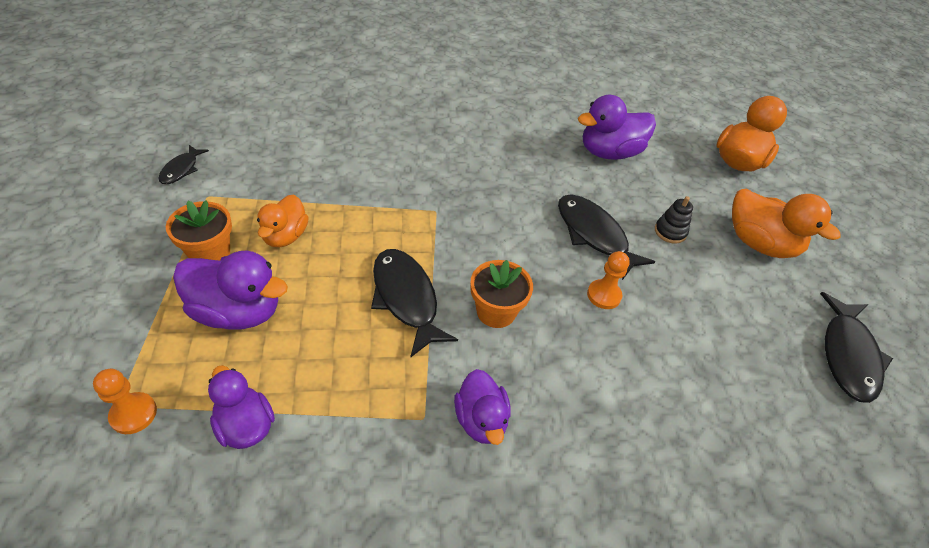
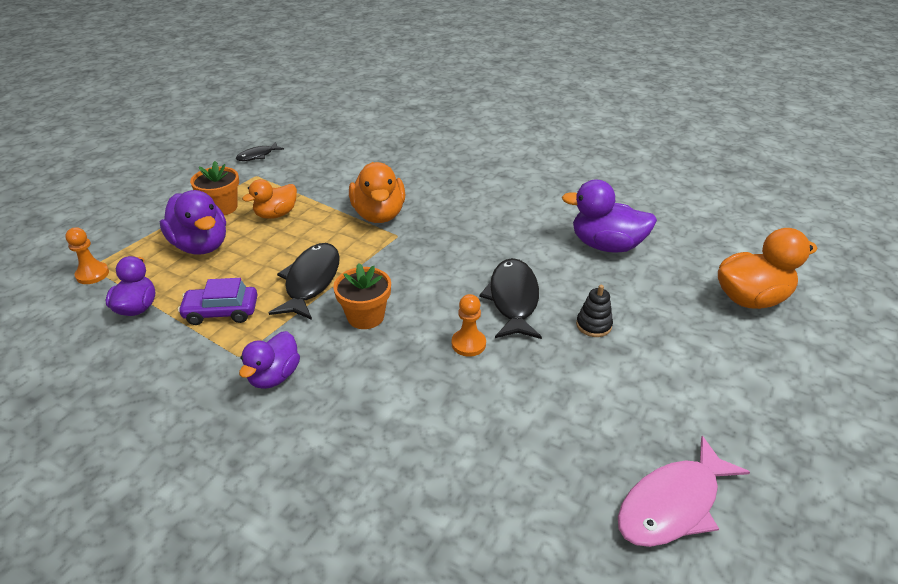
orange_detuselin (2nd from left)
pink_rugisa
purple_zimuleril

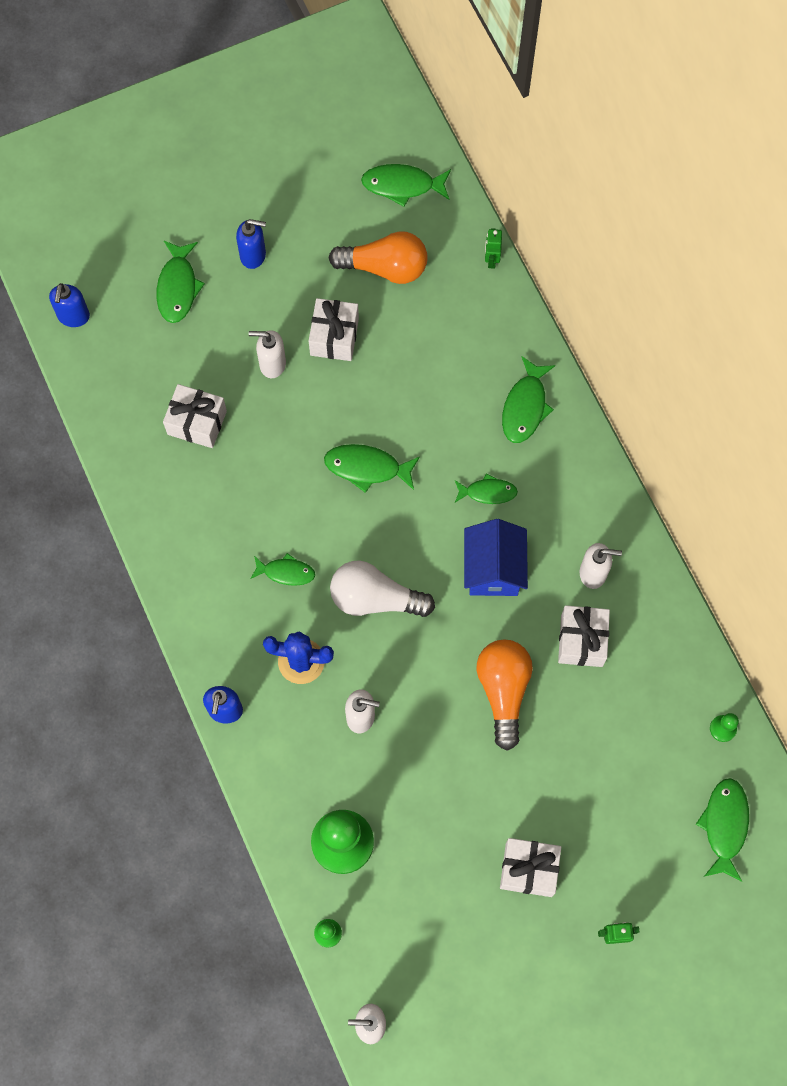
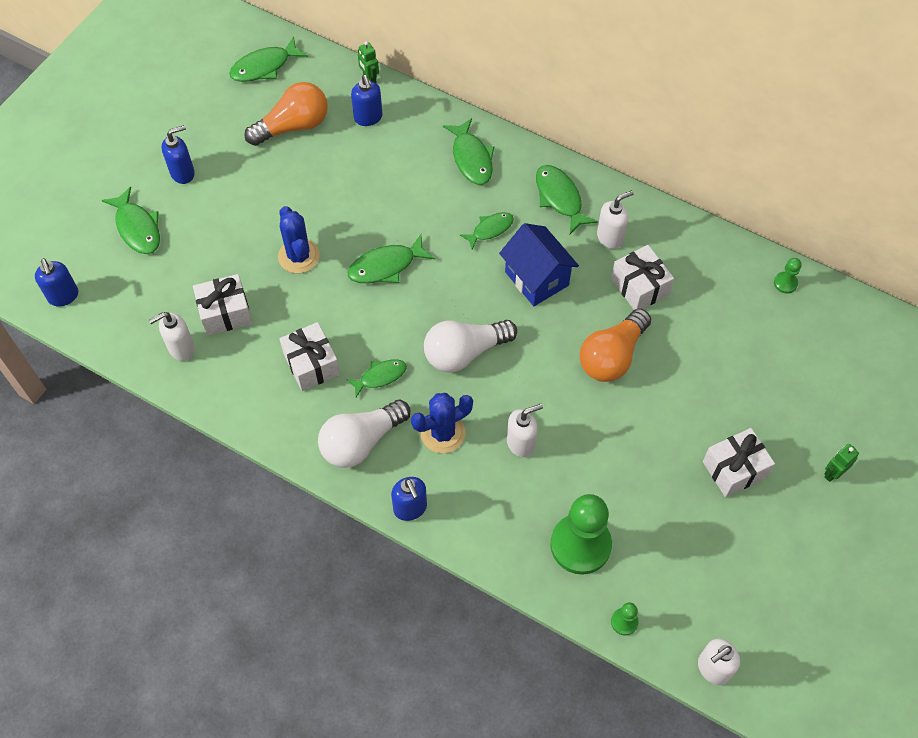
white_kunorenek (1st from left)
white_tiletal (2nd from left)
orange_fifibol (2nd from left)
green_rugisa (7th from left)
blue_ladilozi (1st from left)
white_fifibol (1st from left)
blue_kunorenek (3rd from left)

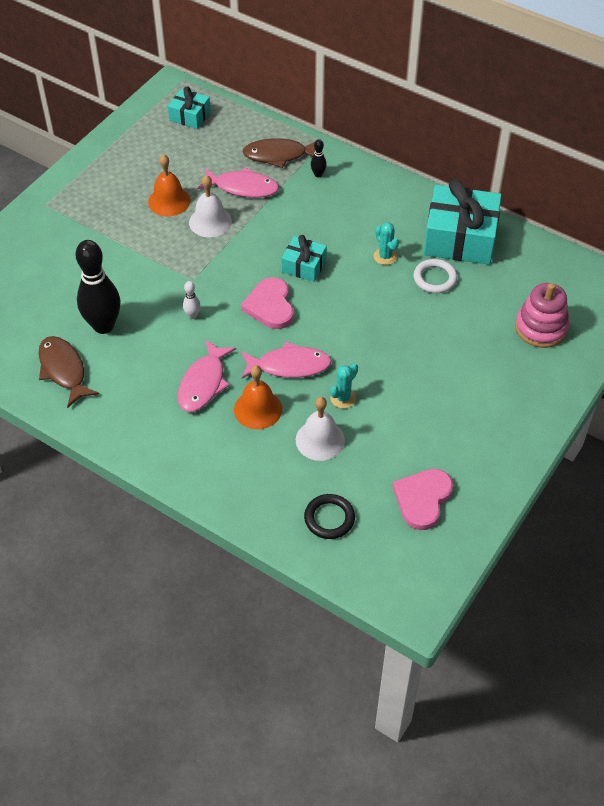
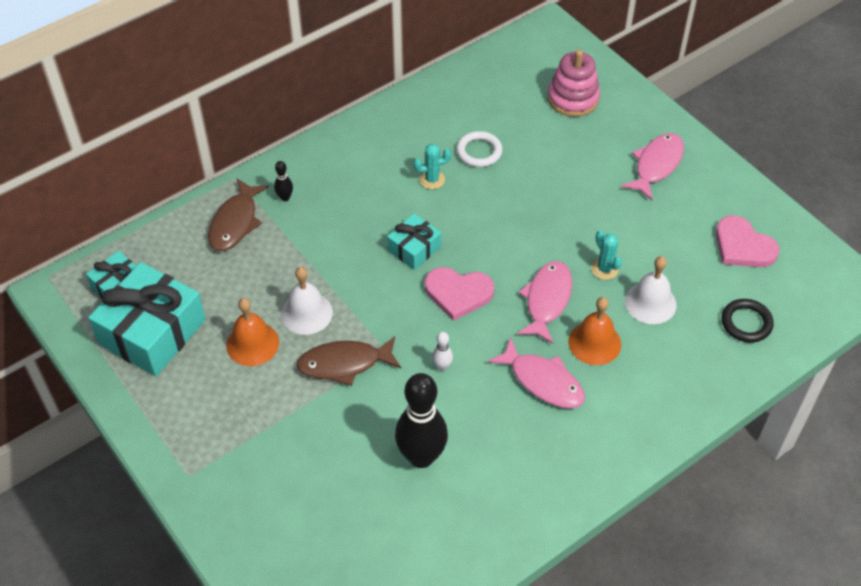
brown_rugisa (2nd from left)
pink_rugisa (3rd from left)
turquoise_tiletal (2nd from left)

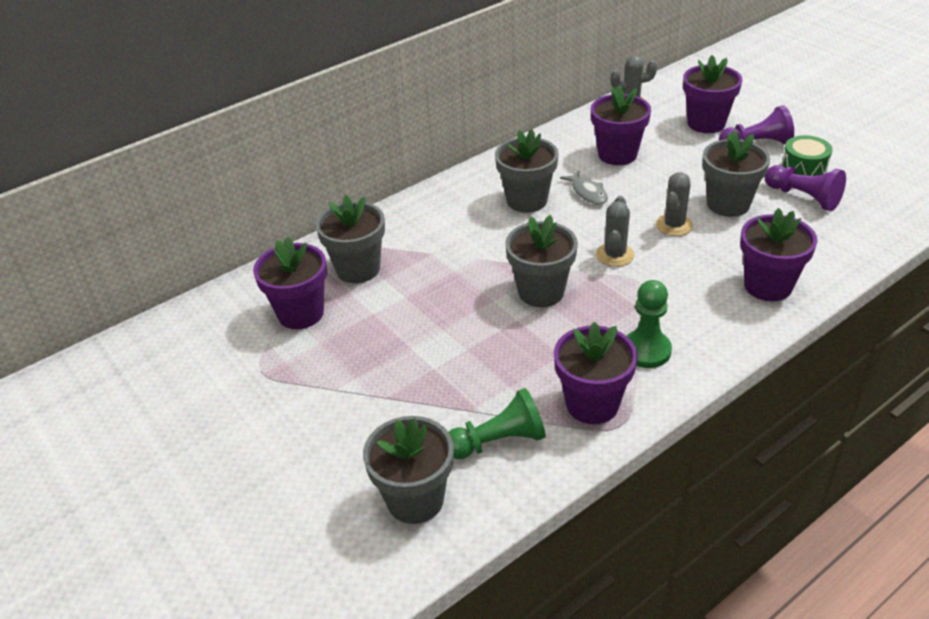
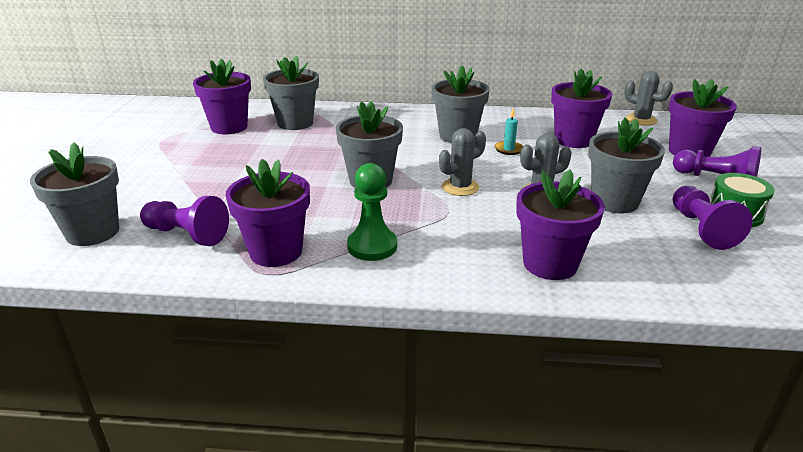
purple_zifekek (1st from left)
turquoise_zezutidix

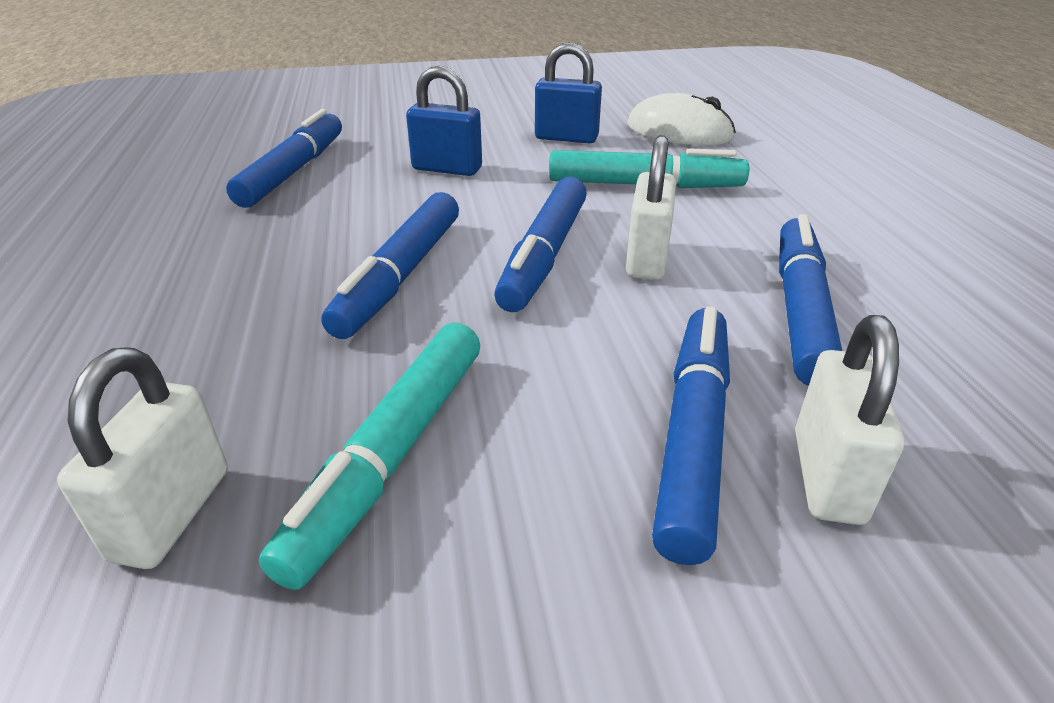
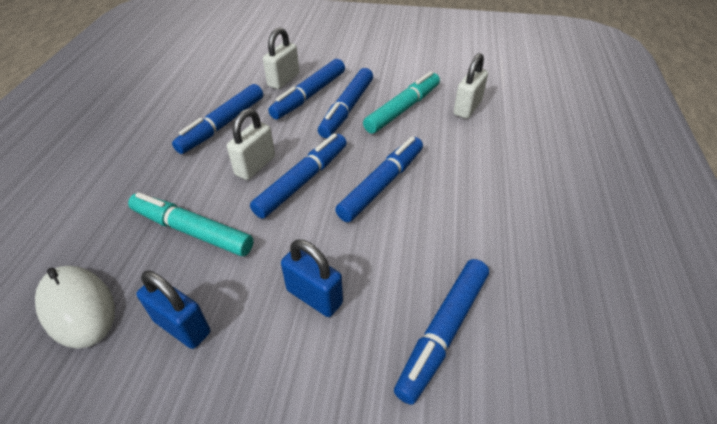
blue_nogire (4th from left)

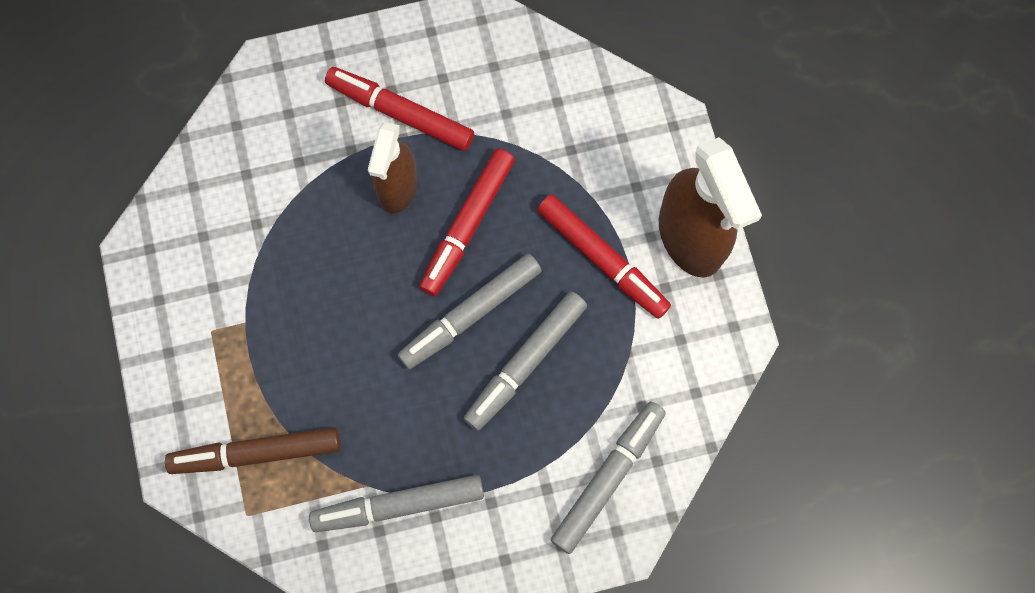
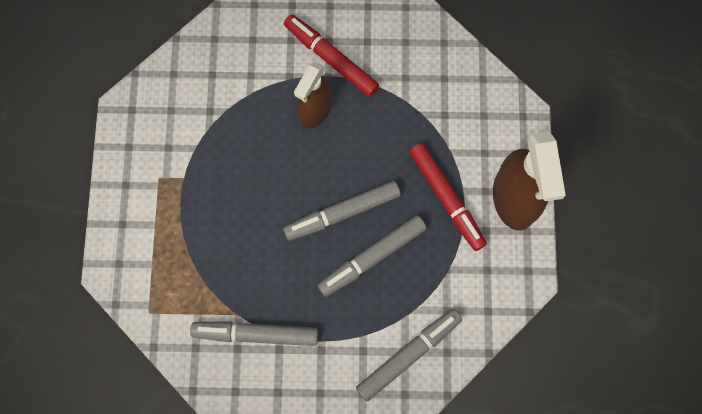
brown_nogire
red_nogire (2nd from left in the first image)

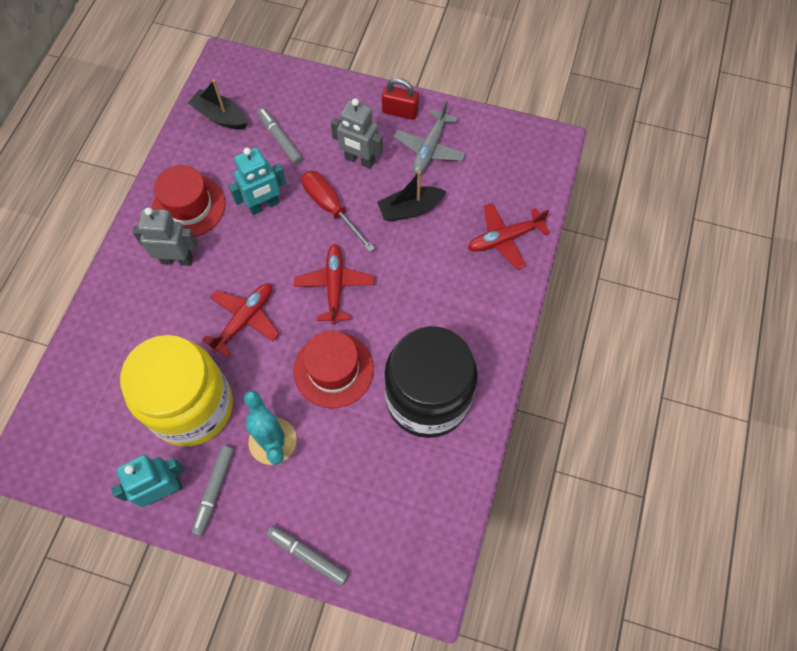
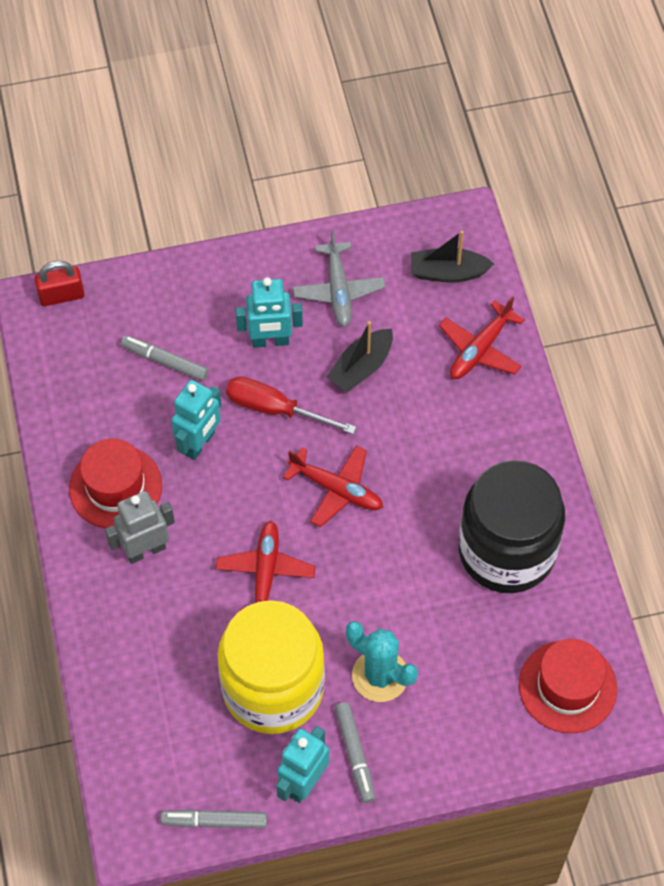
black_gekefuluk (2nd from left)
grey_nogire (2nd from left)
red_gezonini (2nd from left)
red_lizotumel (2nd from left)
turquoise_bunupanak (2nd from left)
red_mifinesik

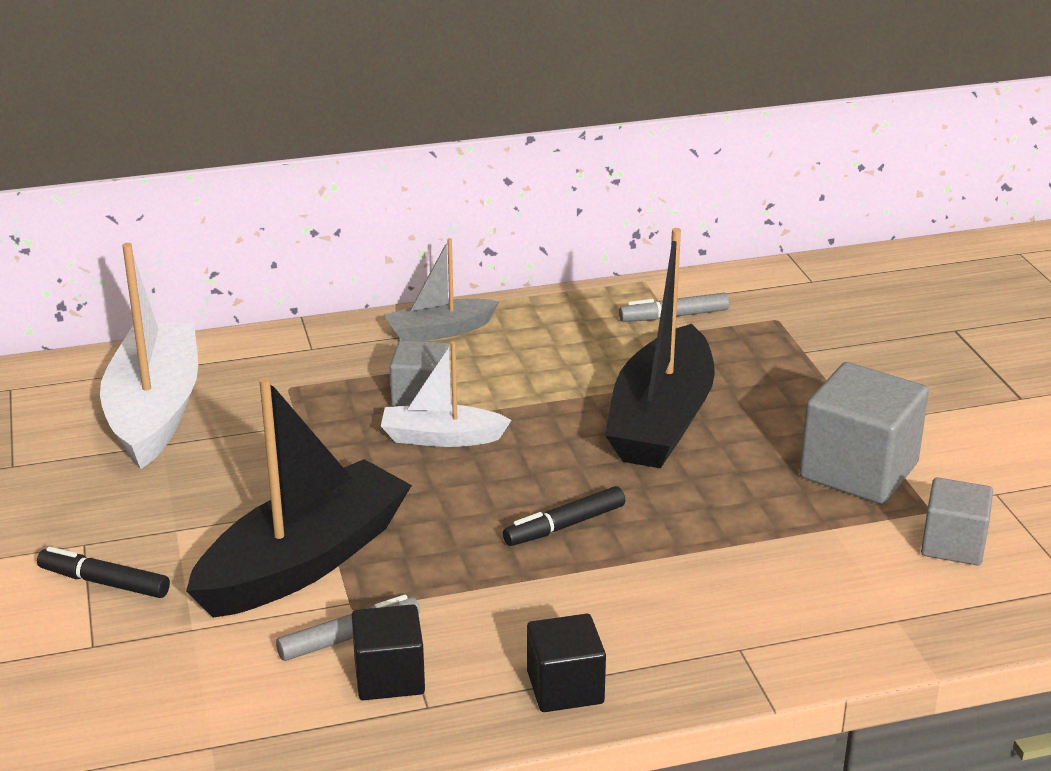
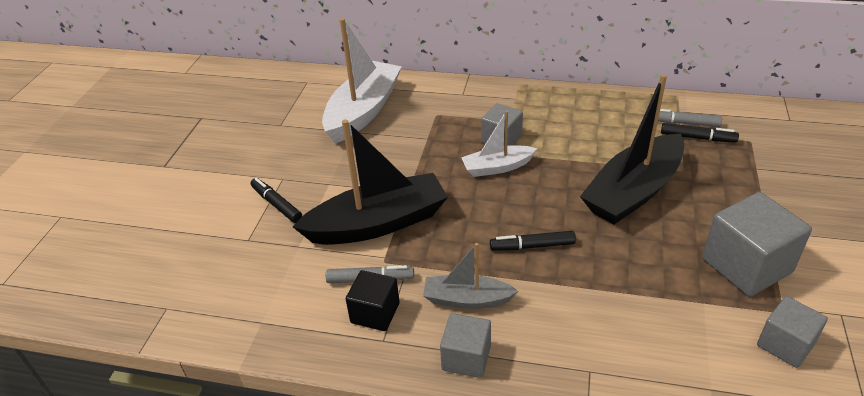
white_gekefuluk (2nd from left)
grey_gekefuluk
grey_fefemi (1st from left)
black_nogire (3rd from left)

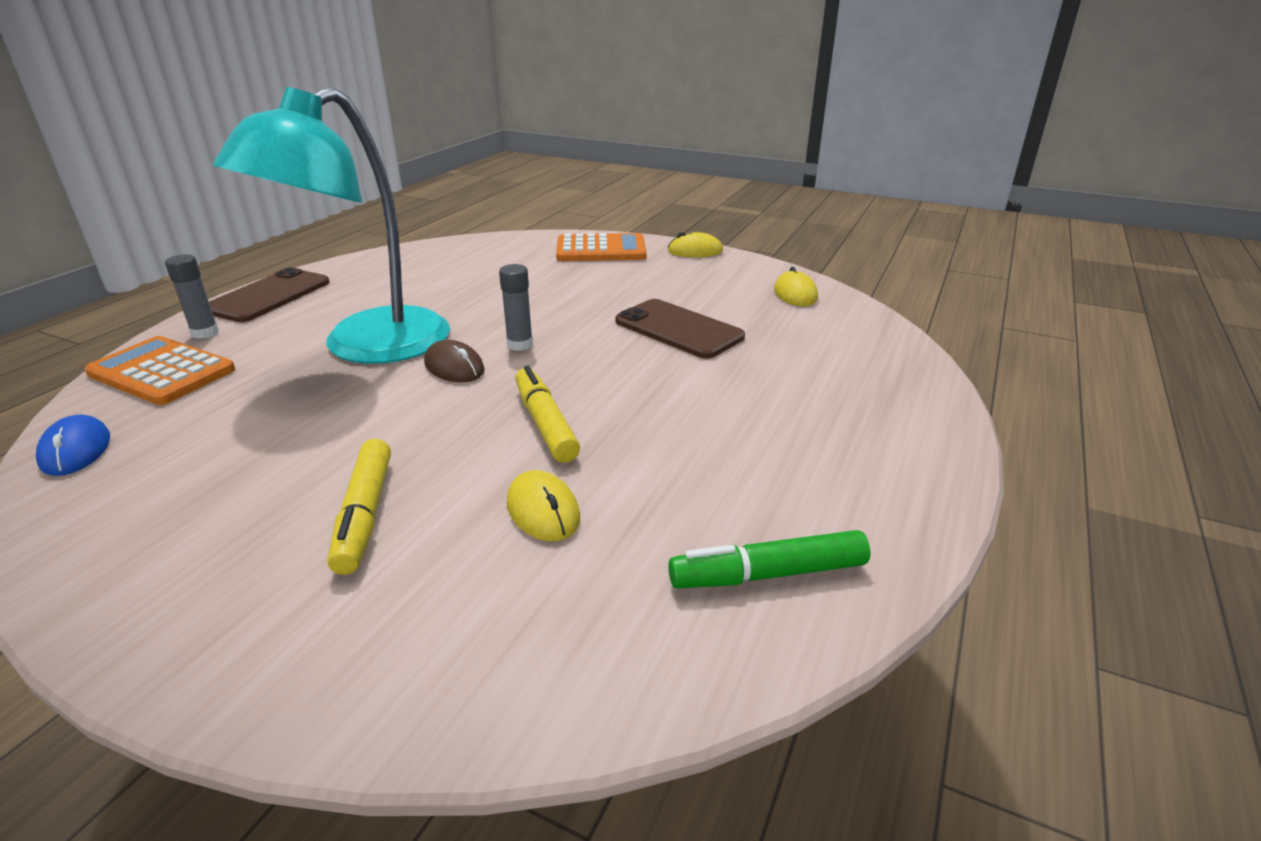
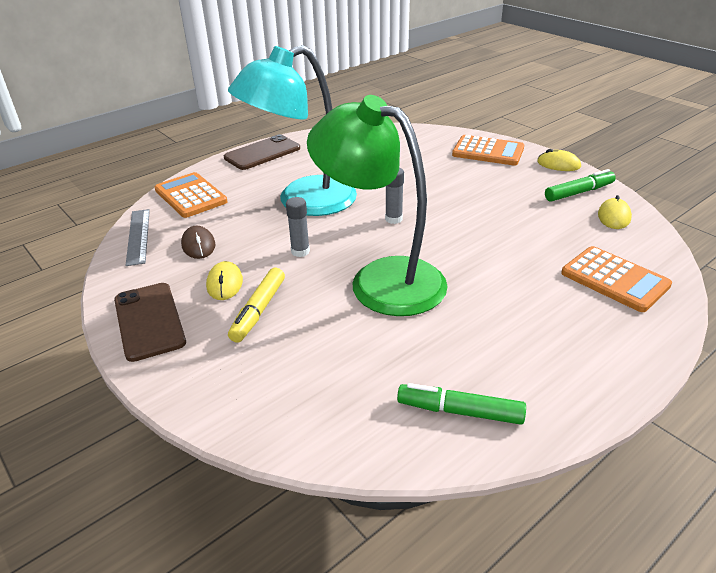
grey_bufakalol
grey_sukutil (1st from left)
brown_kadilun
yellow_kadilun (1st from left)
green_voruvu
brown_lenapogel (1st from left)
green_nogire (2nd from left)
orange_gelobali (3rd from left)

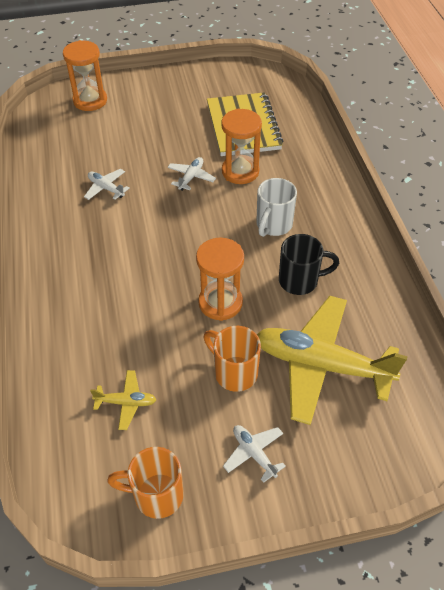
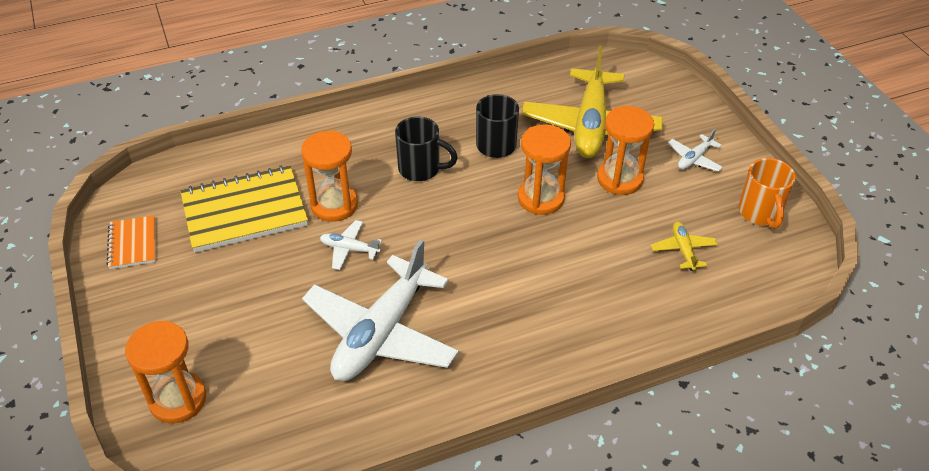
white_gezonini (2nd from left)
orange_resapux (4th from left)
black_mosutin (1st from left)
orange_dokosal

